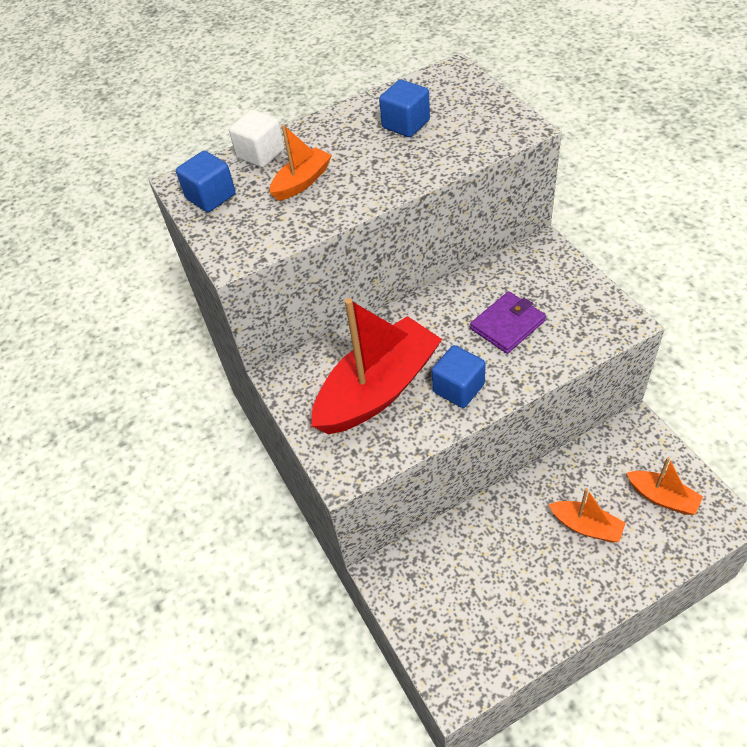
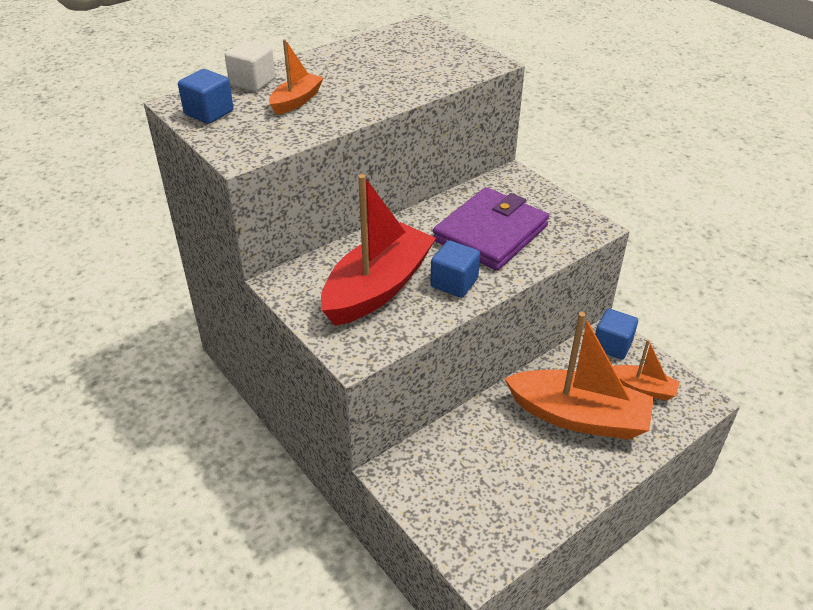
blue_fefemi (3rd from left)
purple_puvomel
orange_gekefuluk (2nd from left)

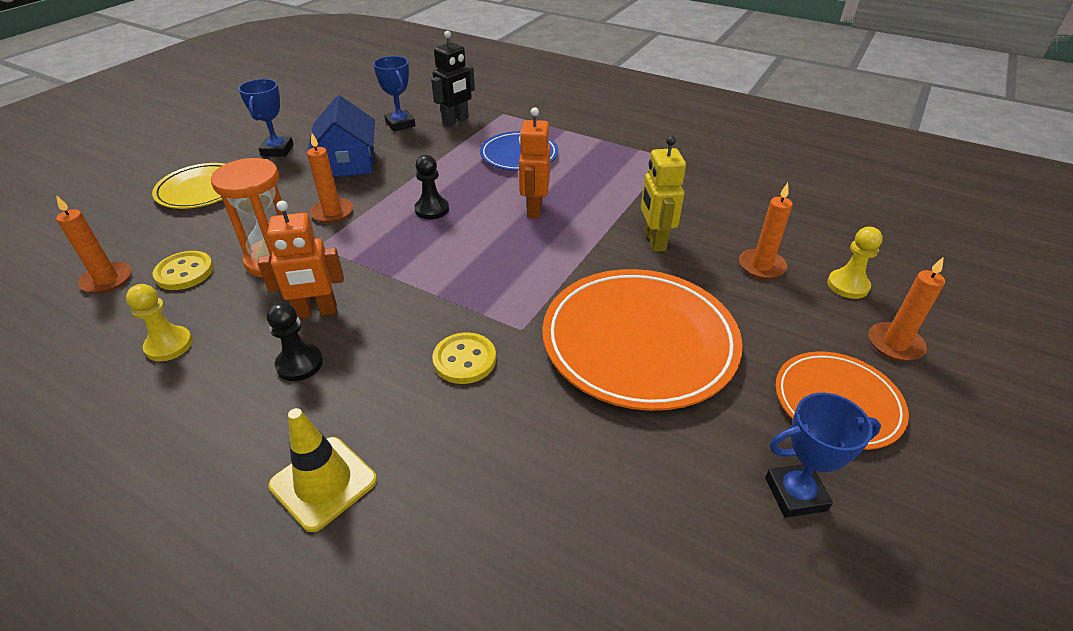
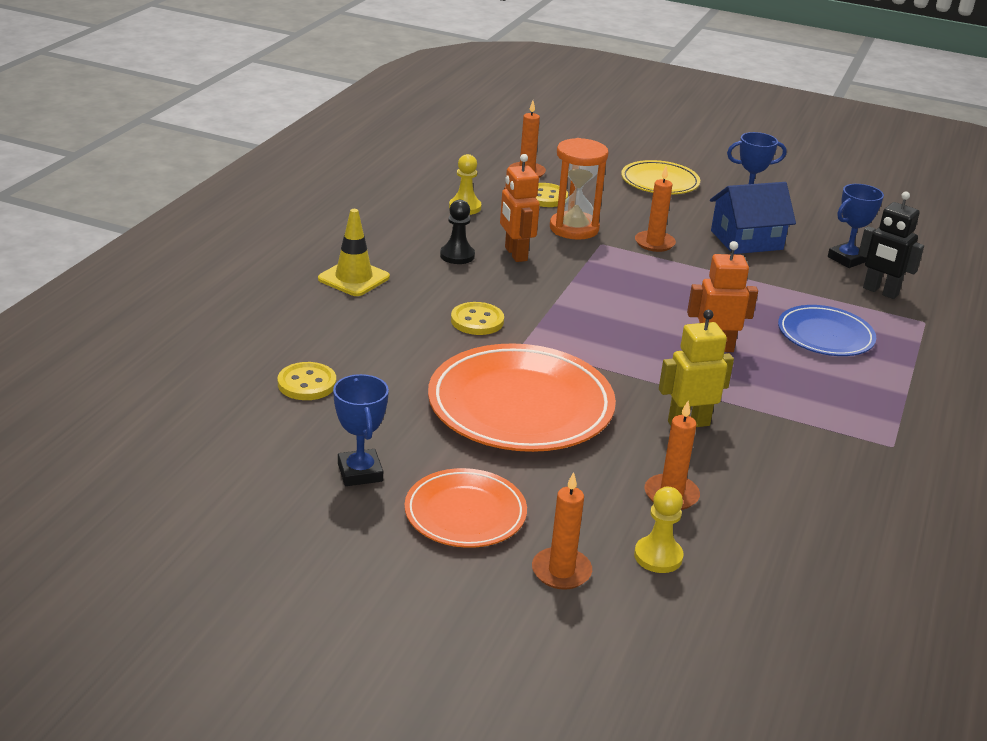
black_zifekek (2nd from left in the first image)
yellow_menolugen (1st from left)

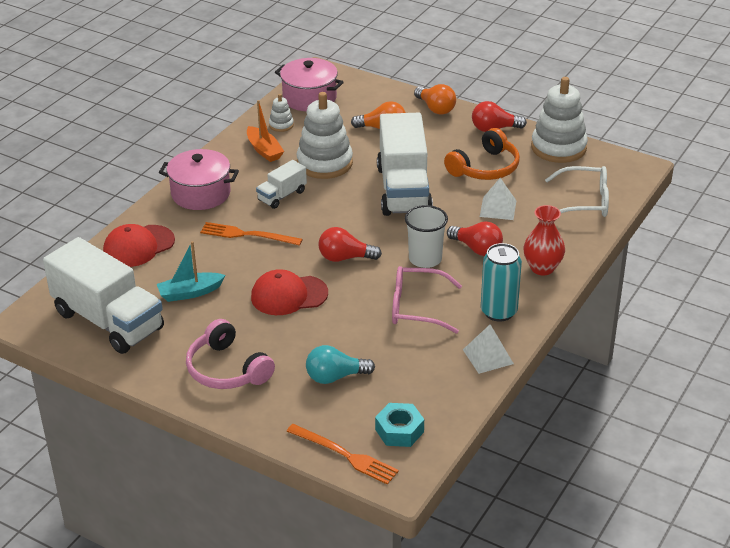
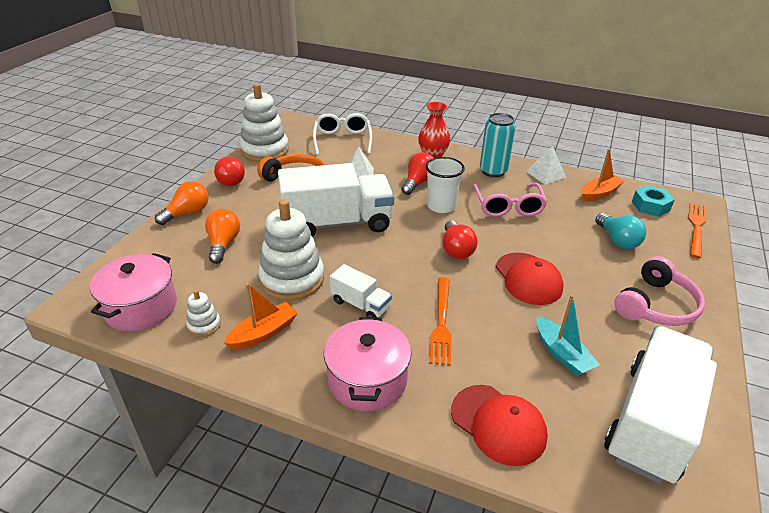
orange_gekefuluk (2nd from left)

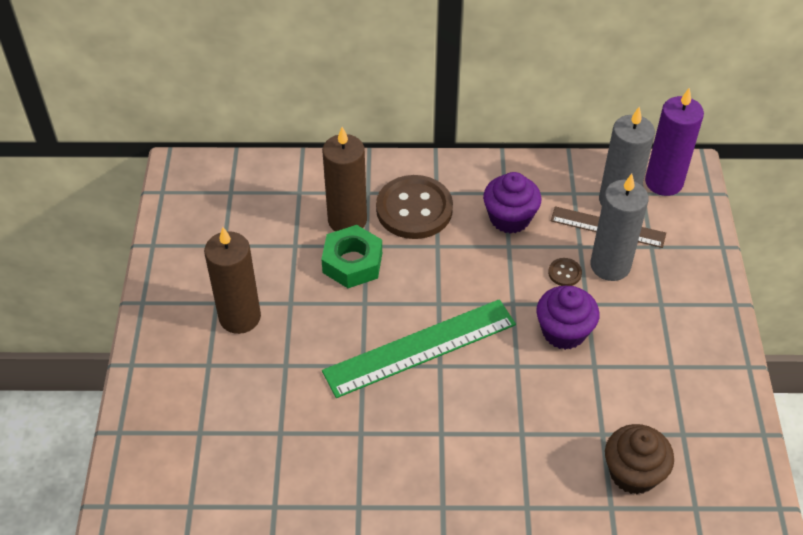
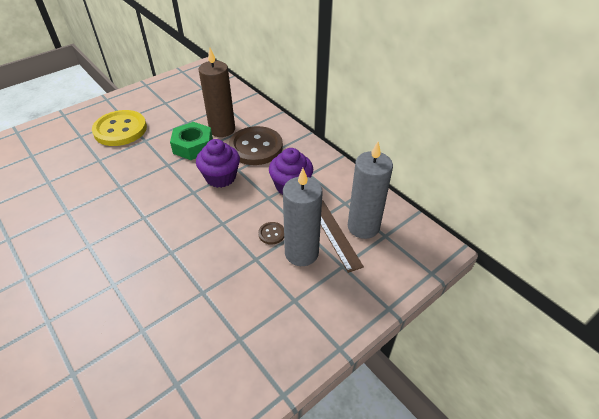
yellow_menolugen
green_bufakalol
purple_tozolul (1st from left)
brown_tozolul
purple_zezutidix

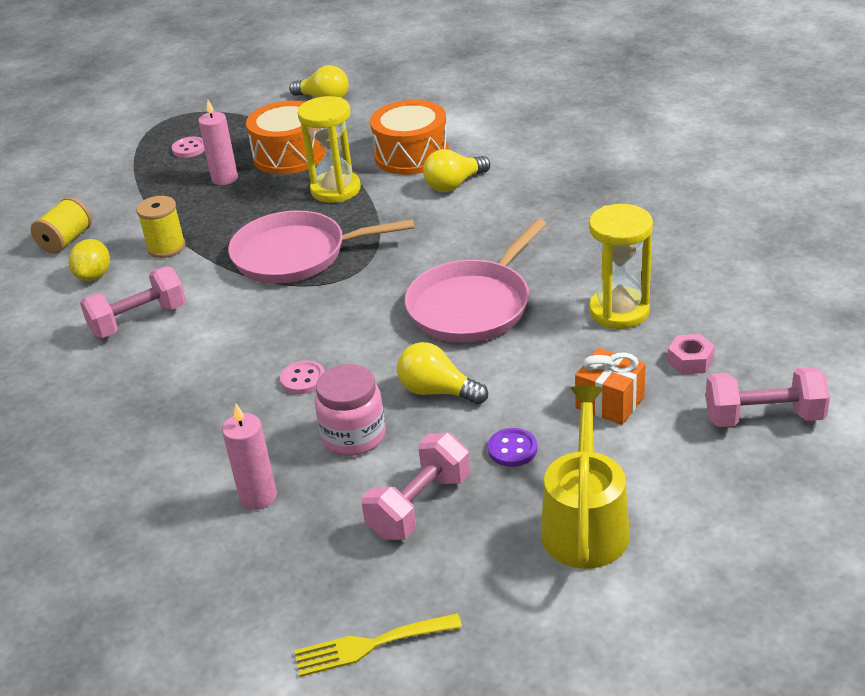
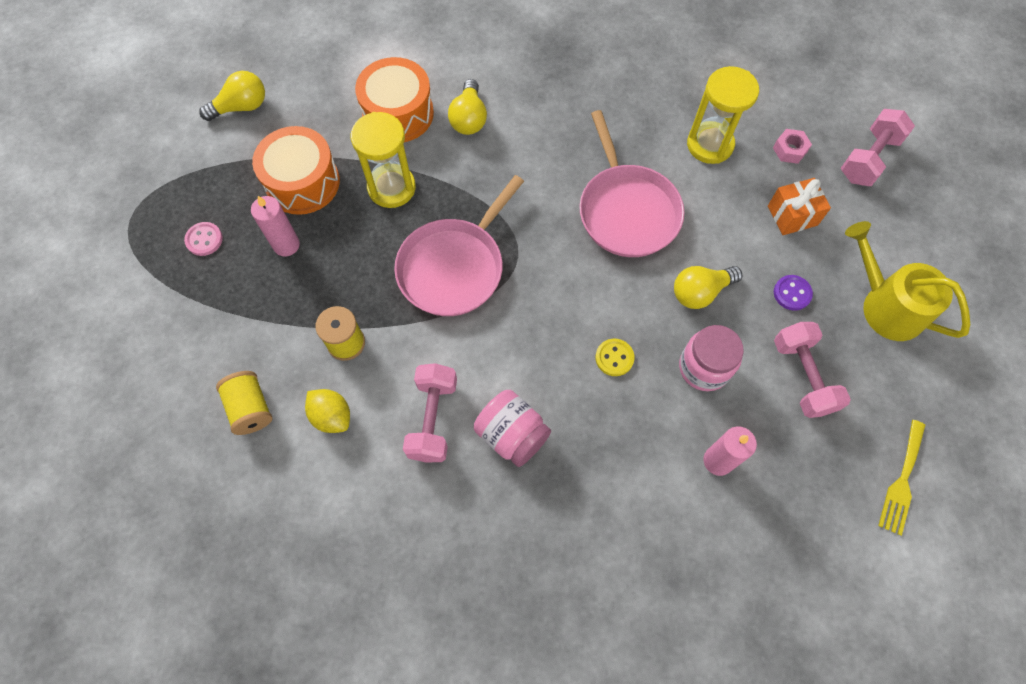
yellow_menolugen
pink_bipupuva (1st from left)

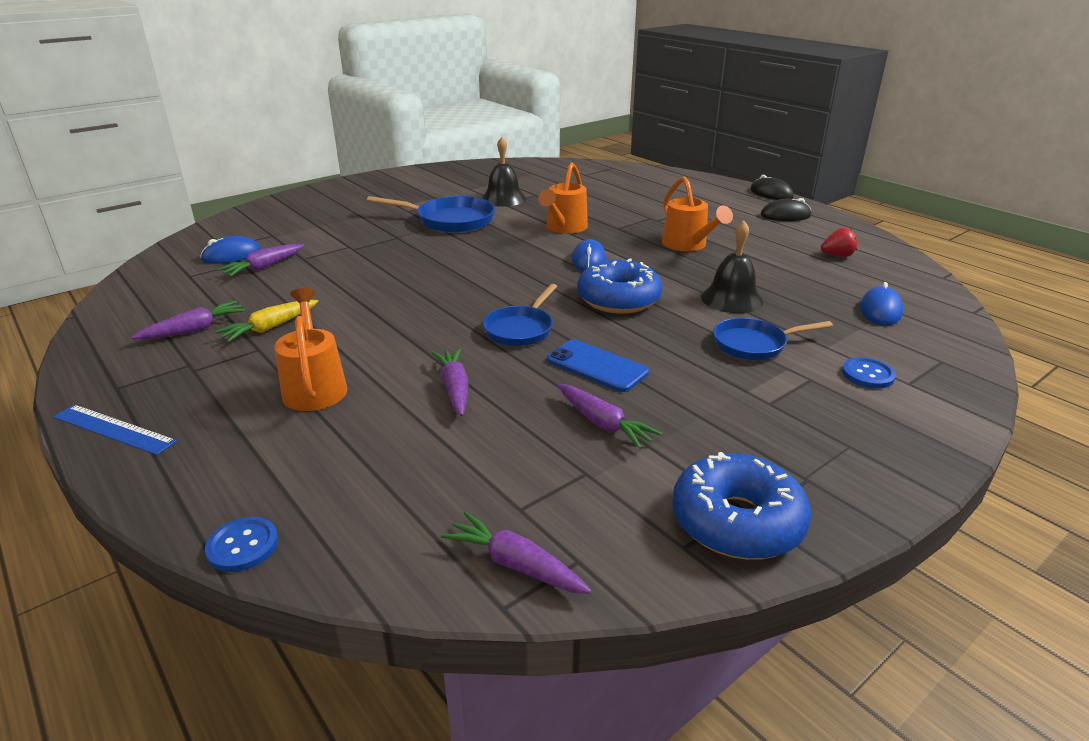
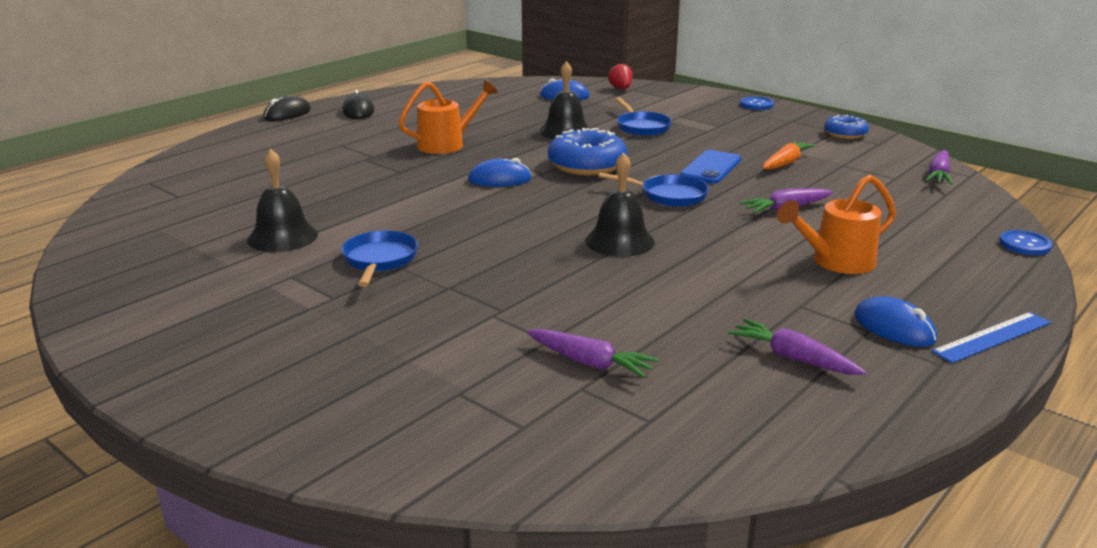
blue_bufakalol
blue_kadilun (3rd from left)
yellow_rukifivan
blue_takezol (1st from left)
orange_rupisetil (2nd from left in the first image)
orange_rukifivan
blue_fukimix (2nd from left)
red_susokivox
blue_menolugen (1st from left)
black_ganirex (3rd from left)

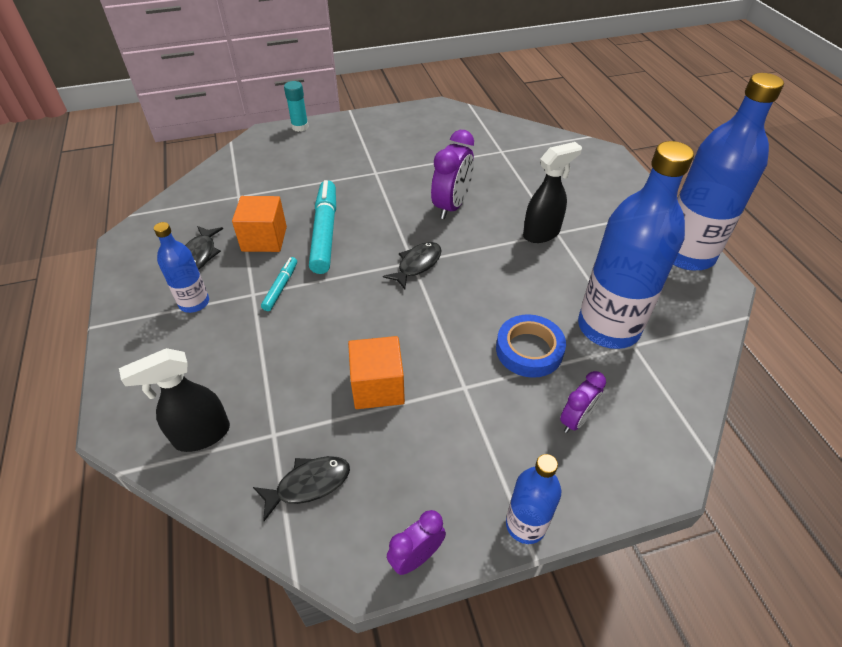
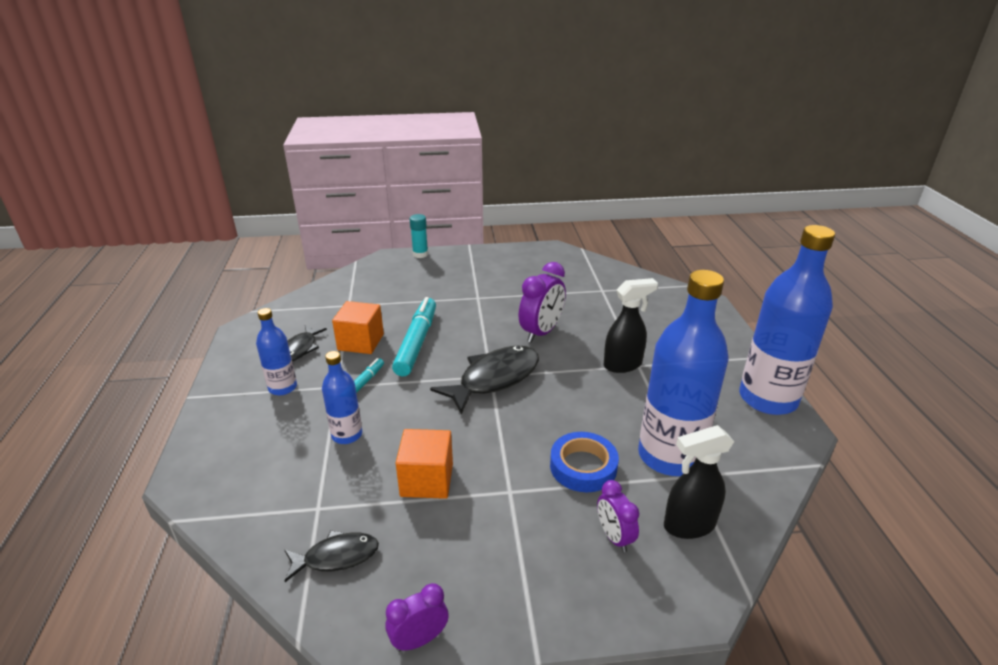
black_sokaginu (2nd from left)
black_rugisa (3rd from left)
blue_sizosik (2nd from left)
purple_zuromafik (3rd from left)

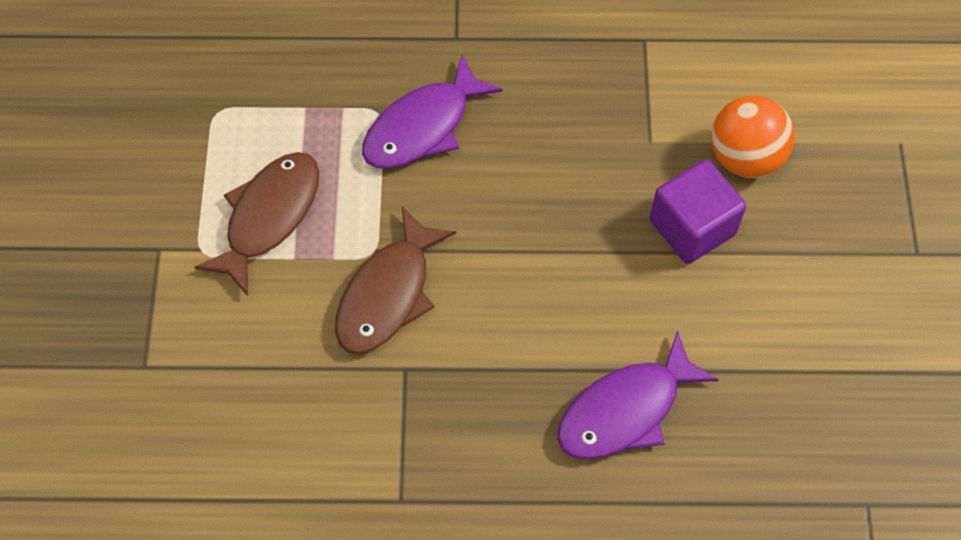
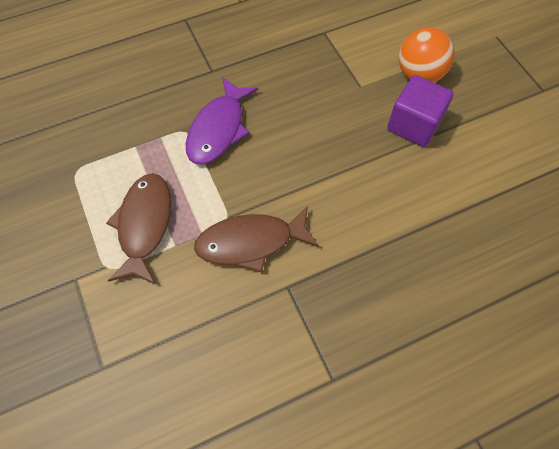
brown_rugisa (2nd from left)
purple_rugisa (2nd from left in the first image)

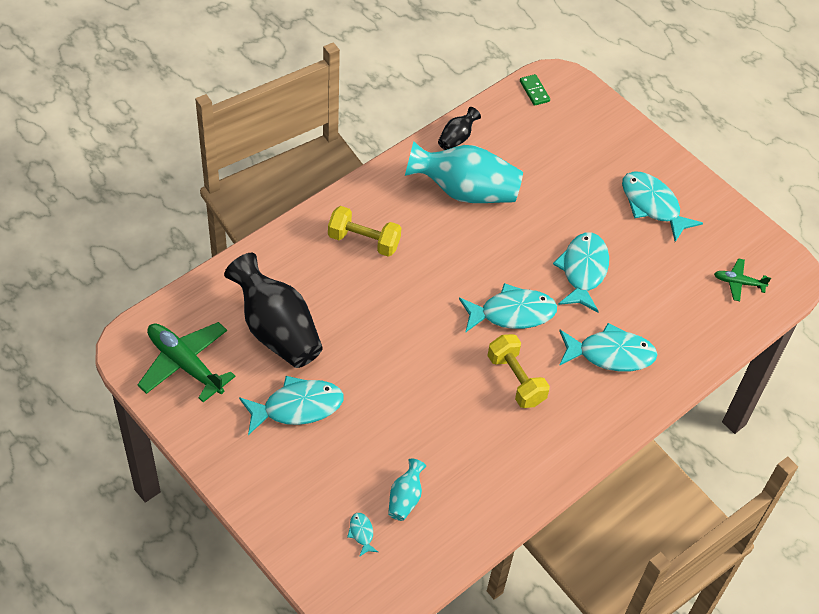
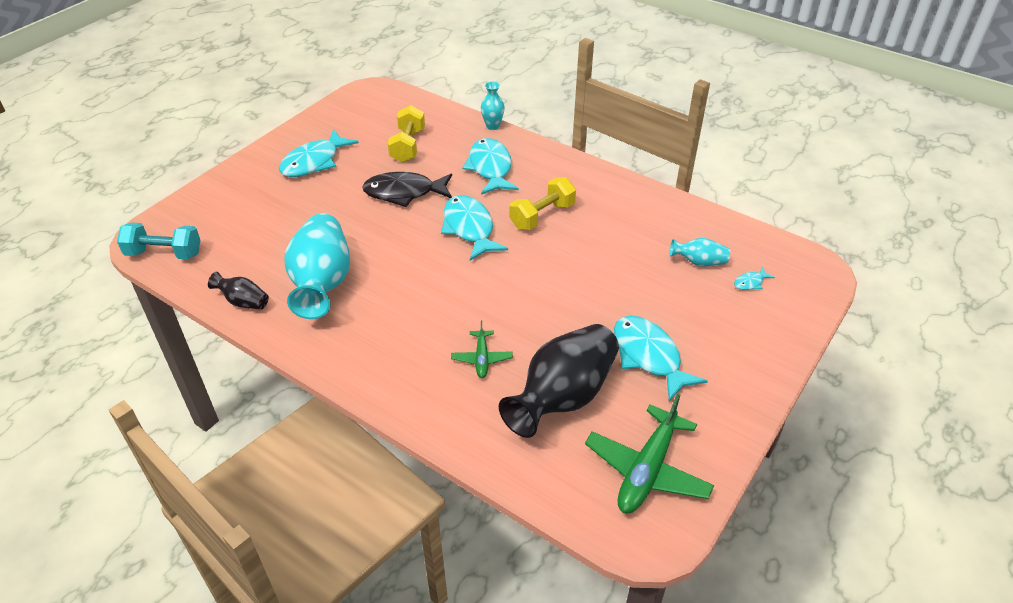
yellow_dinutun (1st from left)
turquoise_dinutun
black_rugisa
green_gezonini (1st from left)
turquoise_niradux (2nd from left)

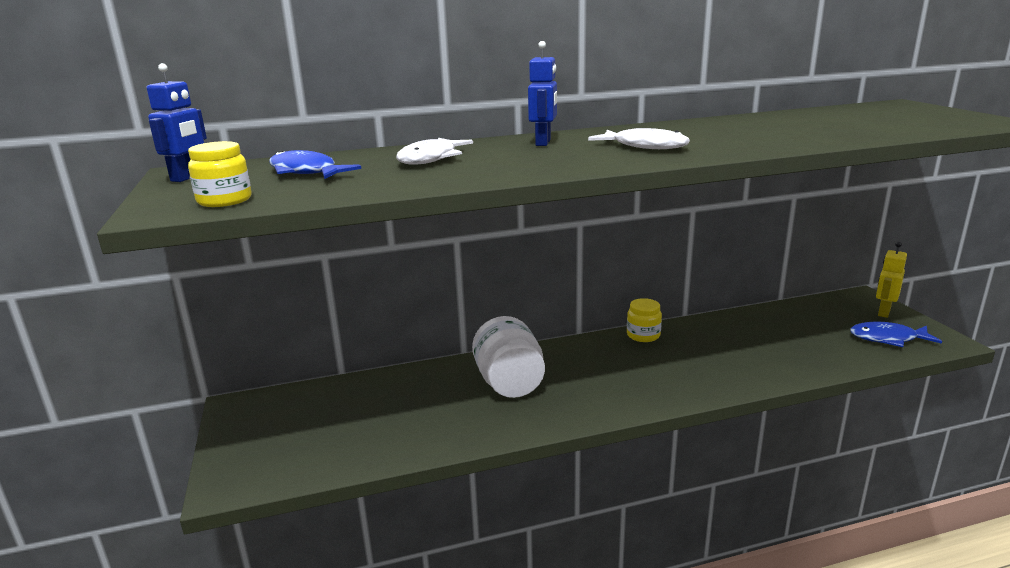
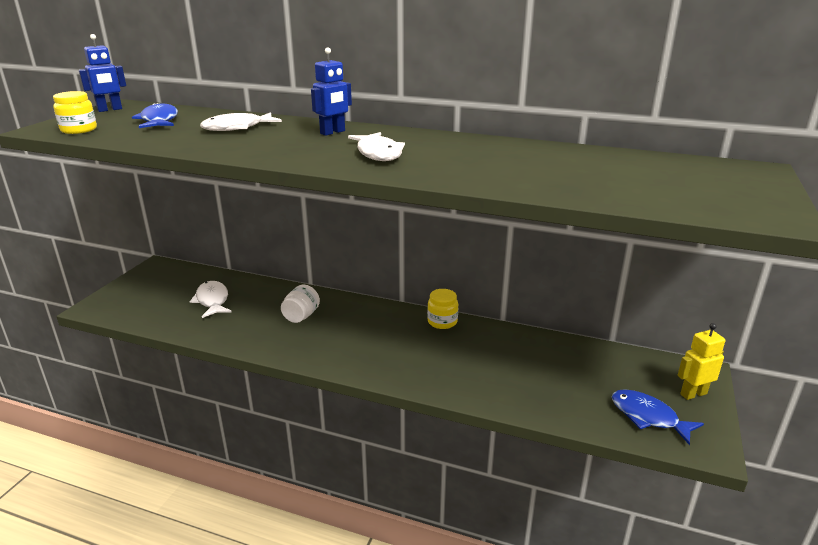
white_bipupuva
white_rugisa (1st from left)

